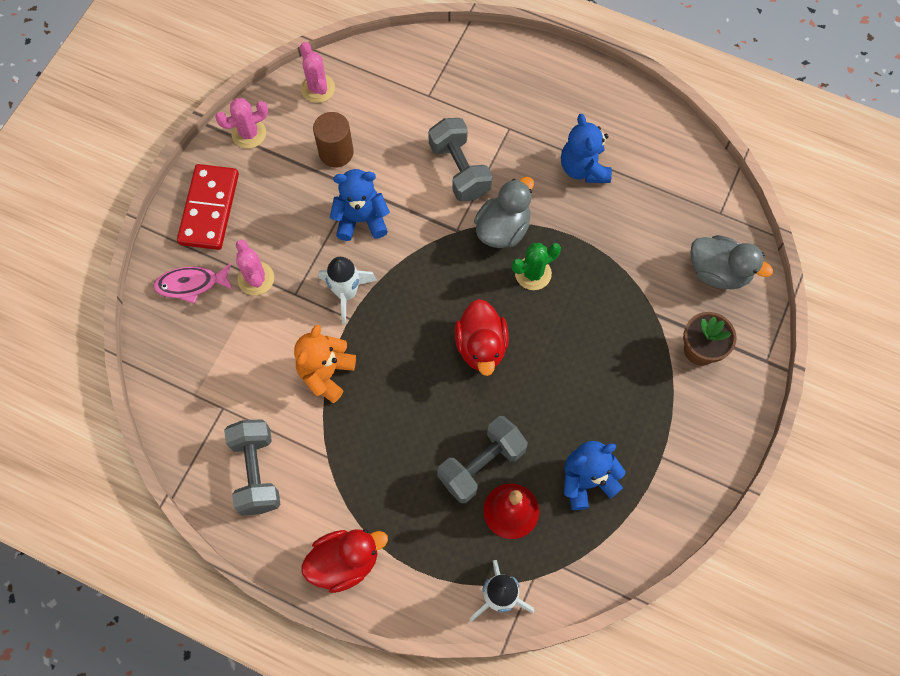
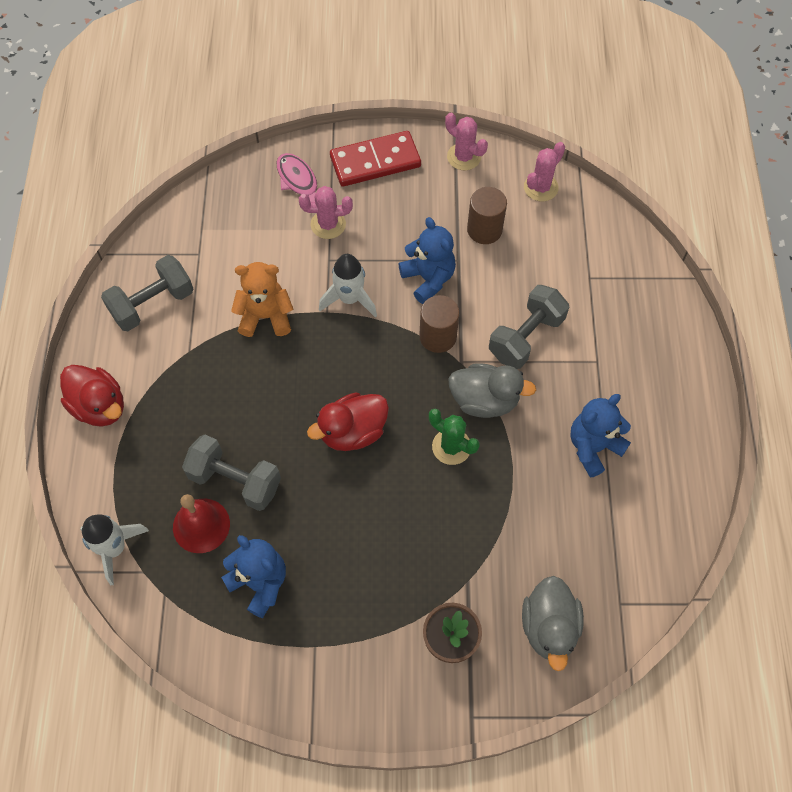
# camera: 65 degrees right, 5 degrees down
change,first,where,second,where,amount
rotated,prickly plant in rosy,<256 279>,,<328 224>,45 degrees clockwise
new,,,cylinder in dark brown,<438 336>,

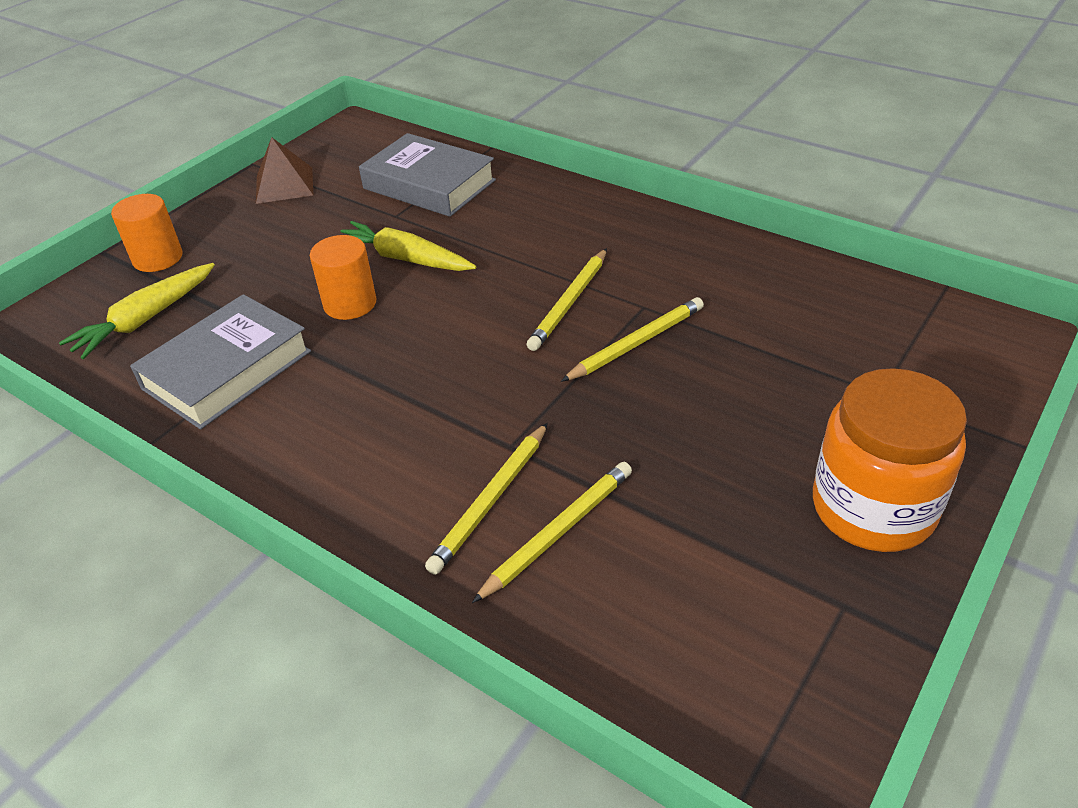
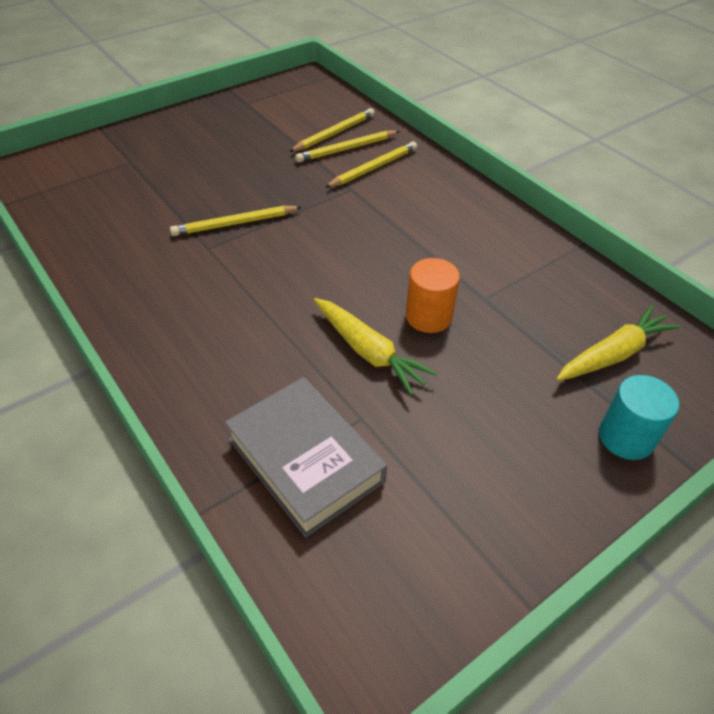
# camera: 165 degrees left, 5 degrees up
change,first,where,second,where,amount
repainted,cylinder in orange-coloured,<158 258>,cylinder in turquoise,<626 437>,
gone,book in grey,<227 370>,,,
gone,pyramid in dark brown,<284 185>,,,
shifted,lead pencil in golden,<569 302>,,<334 133>,
gone,jar in orange-coloured,<873 508>,,,

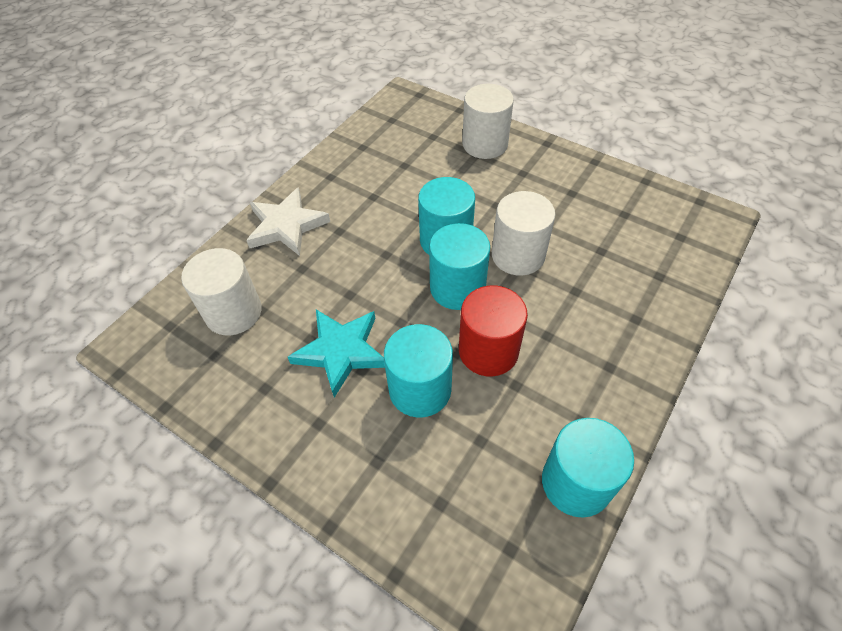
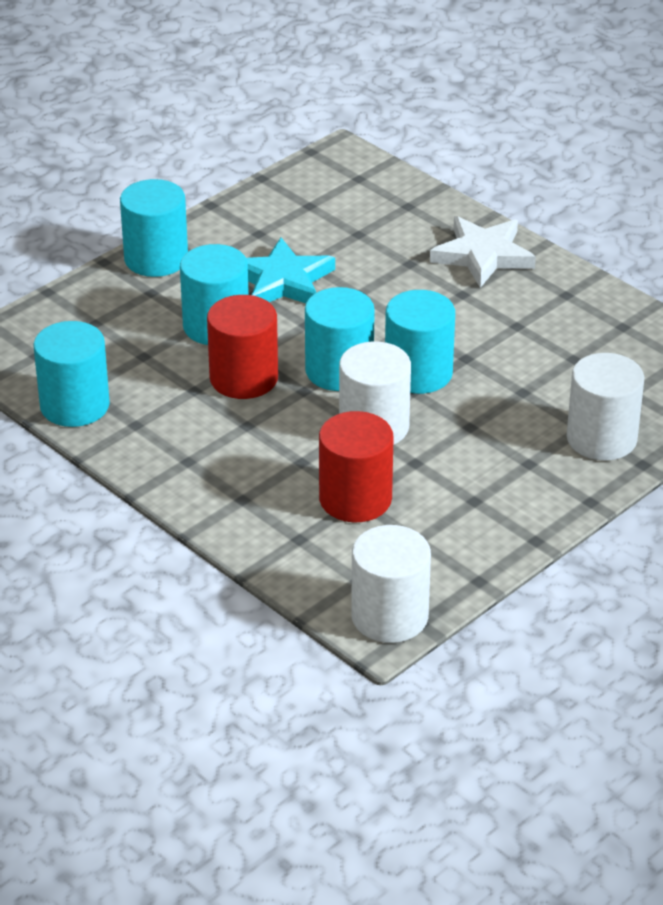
# camera: 100 degrees right, 15 degrees down
change,first,where,second,where,amount
shifted,cylinder in pure white,<233 312>,,<389 616>,
new,,,cylinder in turquoise,<156 259>,
new,,,cylinder in red,<355 499>,

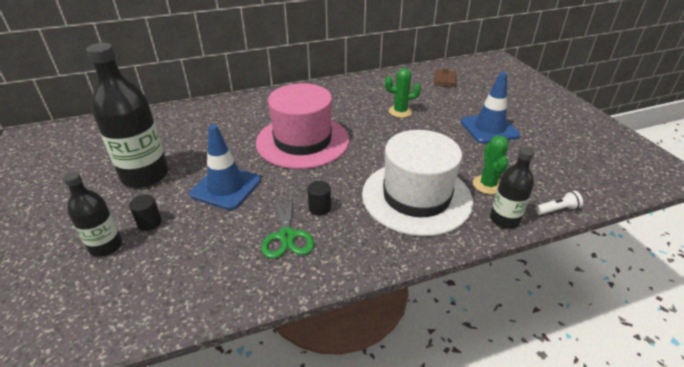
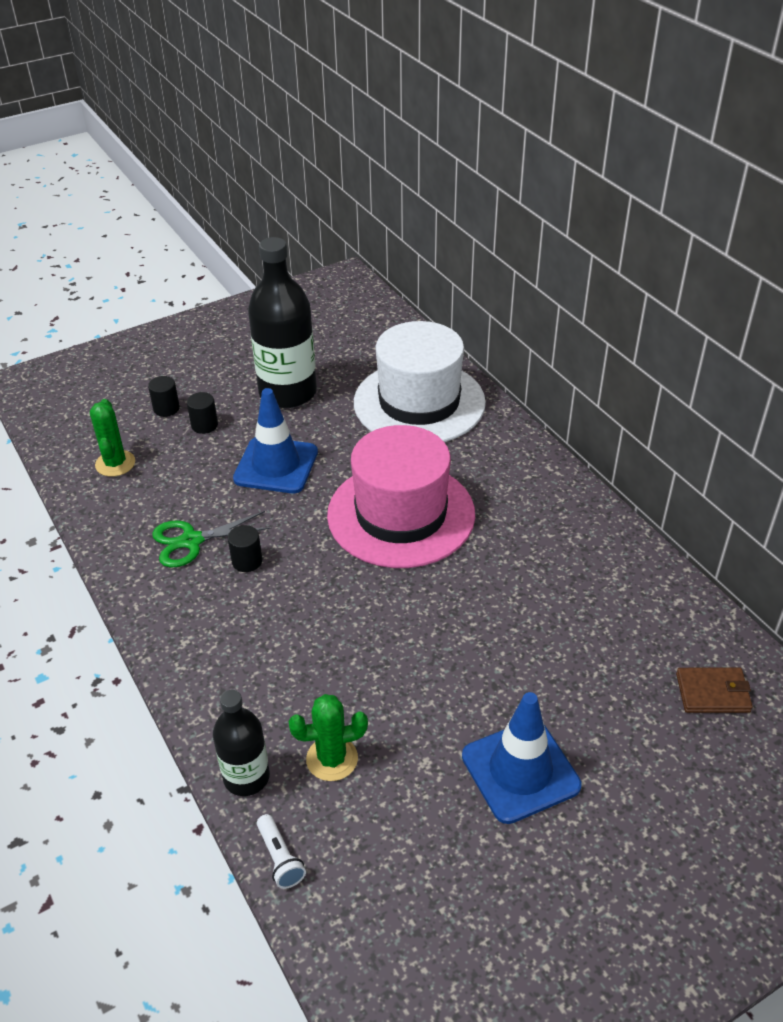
# camera: 80 degrees right, 5 degrees up
change,first,where,second,where,amount
swapped,flask in ebony,<106 246>,cylinder in ebony,<166 408>,
shifted,hat in pure white,<416 197>,,<419 402>,
shifted,prickly plant in leaf-green,<400 111>,,<115 463>,

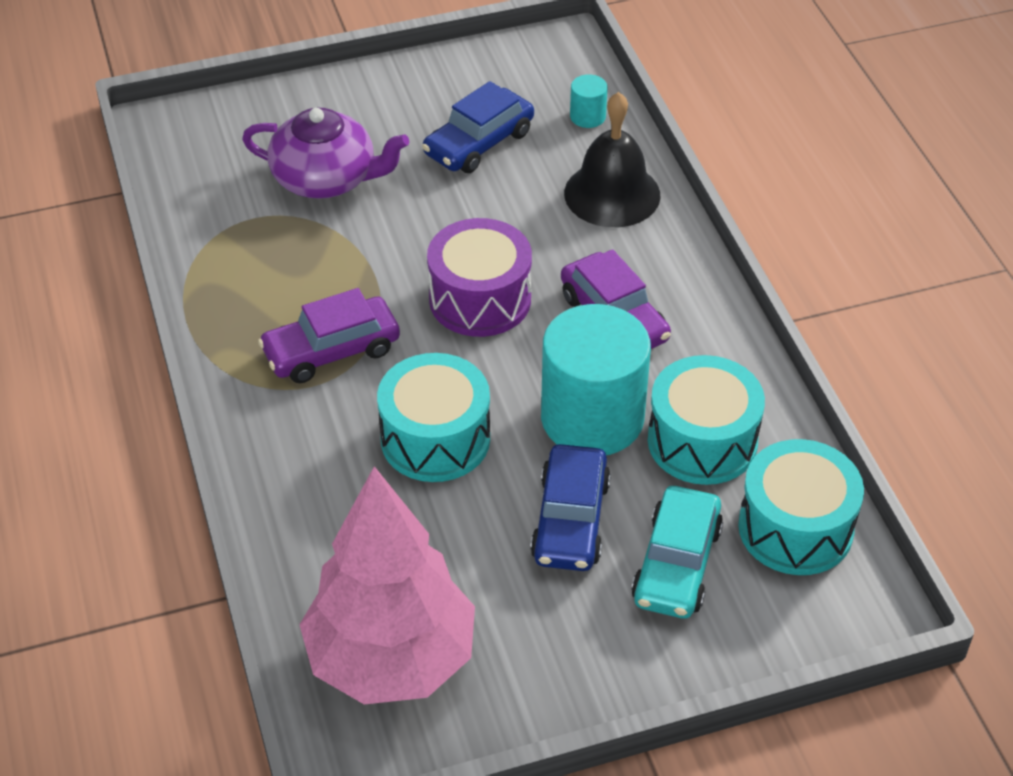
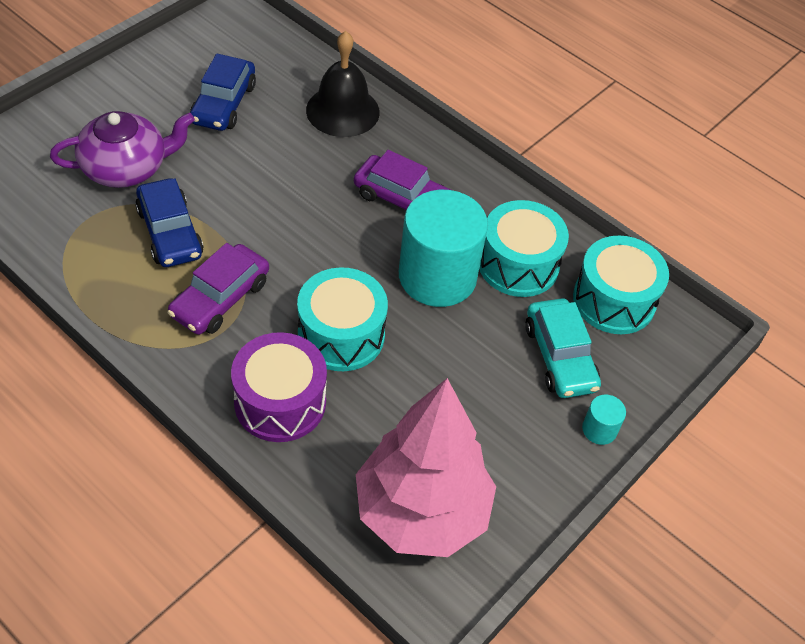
# camera: 35 degrees left, 5 degrees up
change,first,where,second,where,amount
shifted,toy drum in violet,<480 299>,,<280 402>,
shifted,automobile in royal blue,<570 520>,,<170 232>,
shifted,cylinder in turquoise,<587 116>,,<599 429>,

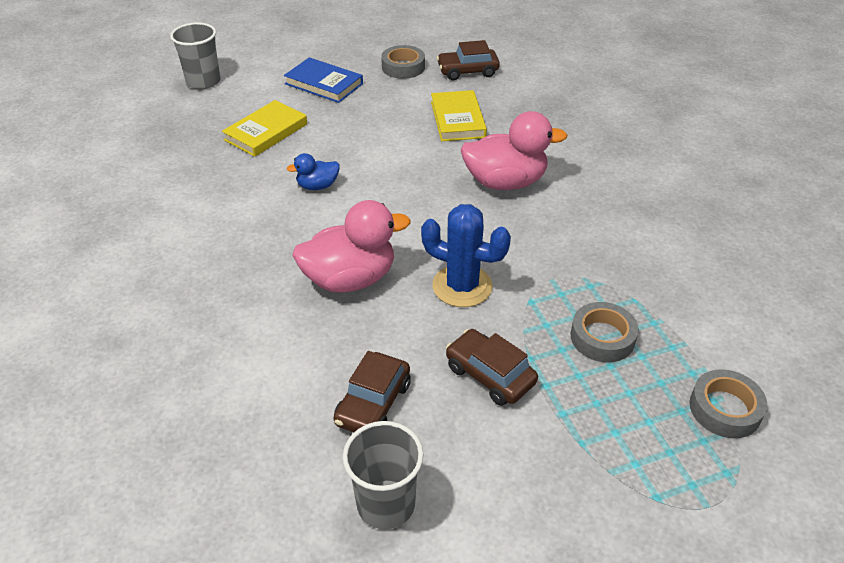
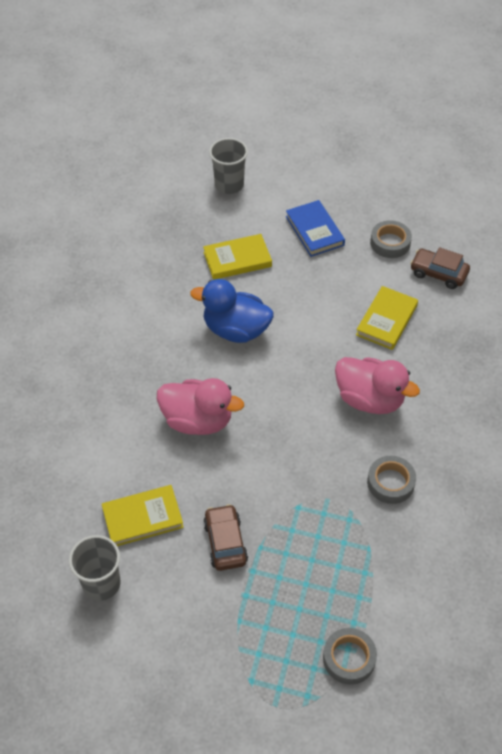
# camera: 35 degrees right, 10 degrees up
change,first,where,second,where,amount
scaled,duck in royal blue,<317 186>,,<235 330>,x1.97
swapped,automobile in dark brown,<373 403>,book in golden,<142 518>,
gone,prickly plant in royal blue,<462 286>,,,
shifted,tape in grey,<602 337>,,<390 483>,

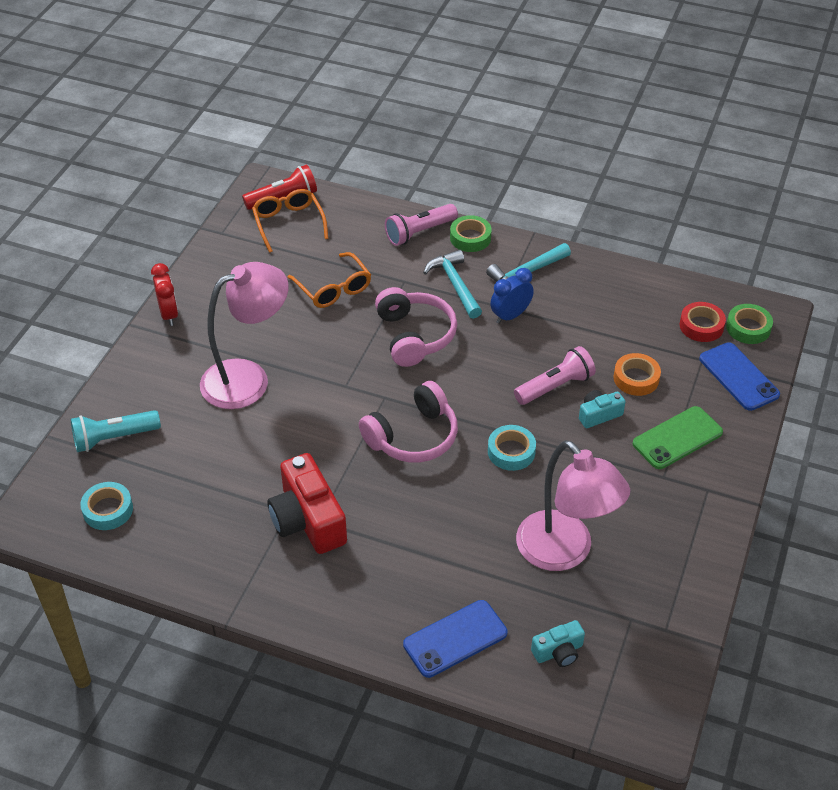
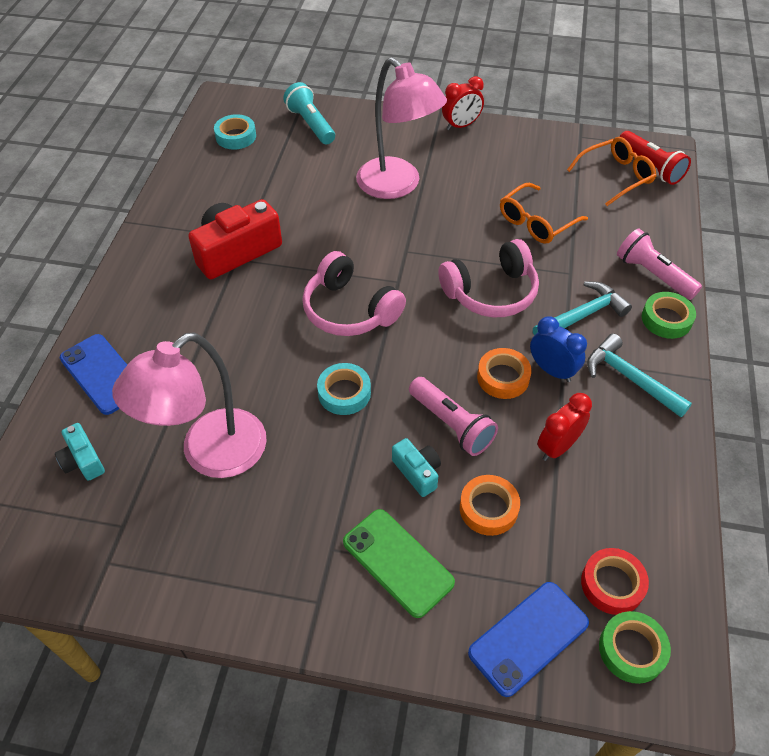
# camera: 80 degrees right, 5 degrees up
change,first,where,second,where,amount
new,,,tape in orange-coloured,<503 377>,
new,,,alarm clock in red,<557 447>,

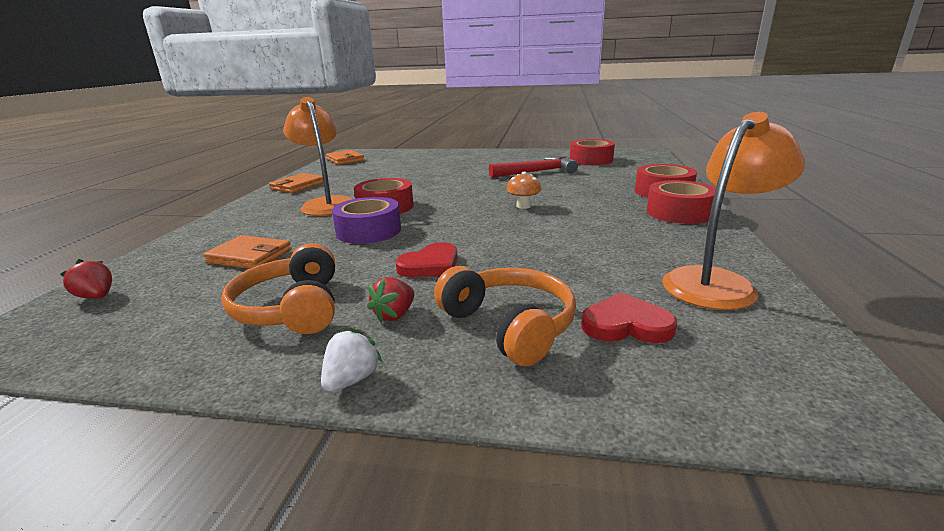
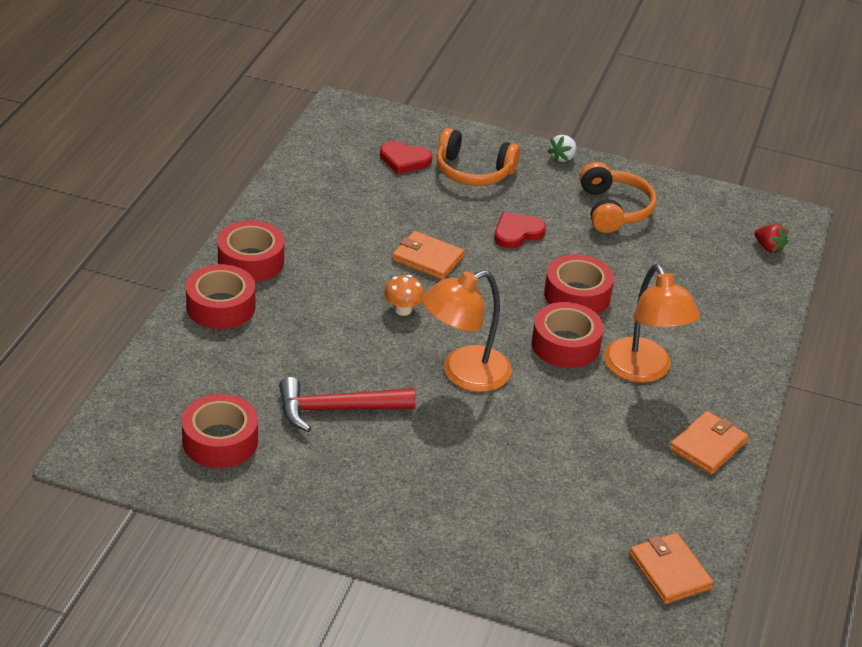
# camera: 175 degrees left, 15 degrees up
change,first,where,second,where,amount
shifted,billfold in orange-coloured,<250 256>,,<427 258>,
repainted,tape in violet,<368 231>,tape in red,<577 295>,
gone,toy strawberry in red,<394 315>,,,
rotated,headset in orange-coloured,<509 326>,,<473 171>,45 degrees counterclockwise
shifted,reading lamp in orange-coloured,<717 282>,,<464 374>,

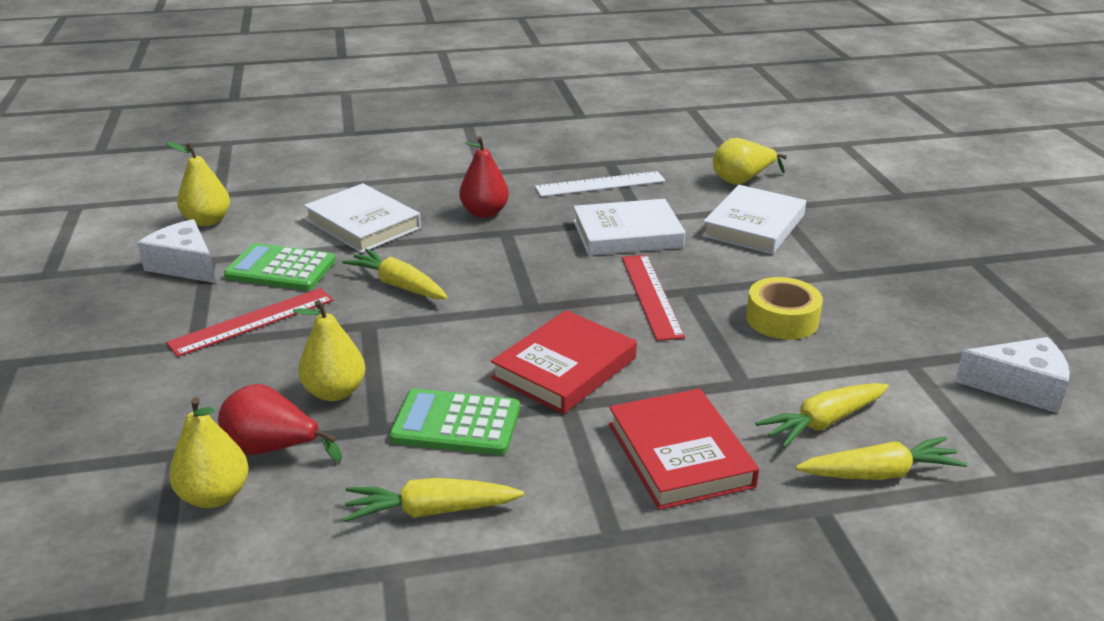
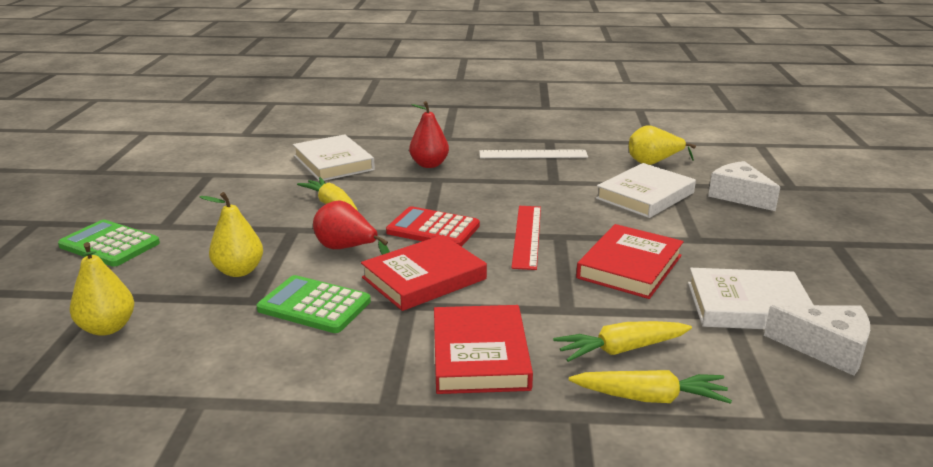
# camera: 15 degrees right, 5 degrees down
change,first,where,second,where,amount
shifted,piece of cheese in pure white,<185 265>,,<739 196>,
gone,pear fruit in golden,<207 221>,,,
gone,ruler in red,<253 321>,,,
shifted,pear fruit in red,<273 449>,,<347 249>,
shifted,pocket calculator in leaf-green,<281 269>,,<109 244>,
gone,toy carrot in golden,<431 511>,,,
shifted,book in pure white,<627 234>,,<748 306>,
swapped,tape in golden,<782 319>,book in red,<629 266>,
new,,,pocket calculator in red,<433 229>,

